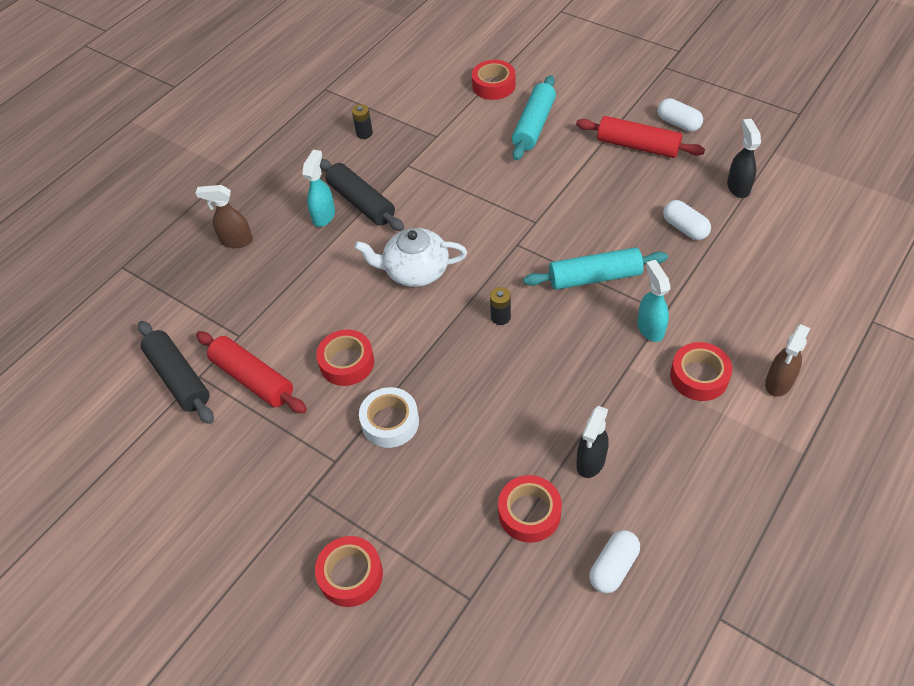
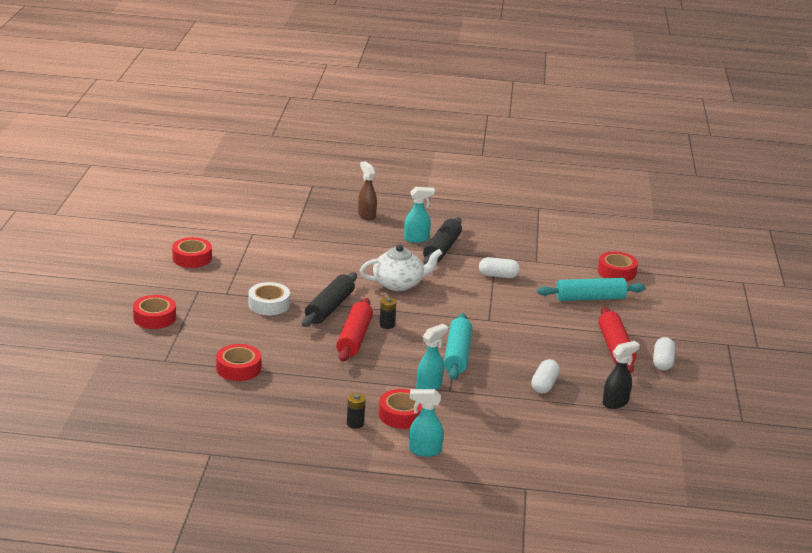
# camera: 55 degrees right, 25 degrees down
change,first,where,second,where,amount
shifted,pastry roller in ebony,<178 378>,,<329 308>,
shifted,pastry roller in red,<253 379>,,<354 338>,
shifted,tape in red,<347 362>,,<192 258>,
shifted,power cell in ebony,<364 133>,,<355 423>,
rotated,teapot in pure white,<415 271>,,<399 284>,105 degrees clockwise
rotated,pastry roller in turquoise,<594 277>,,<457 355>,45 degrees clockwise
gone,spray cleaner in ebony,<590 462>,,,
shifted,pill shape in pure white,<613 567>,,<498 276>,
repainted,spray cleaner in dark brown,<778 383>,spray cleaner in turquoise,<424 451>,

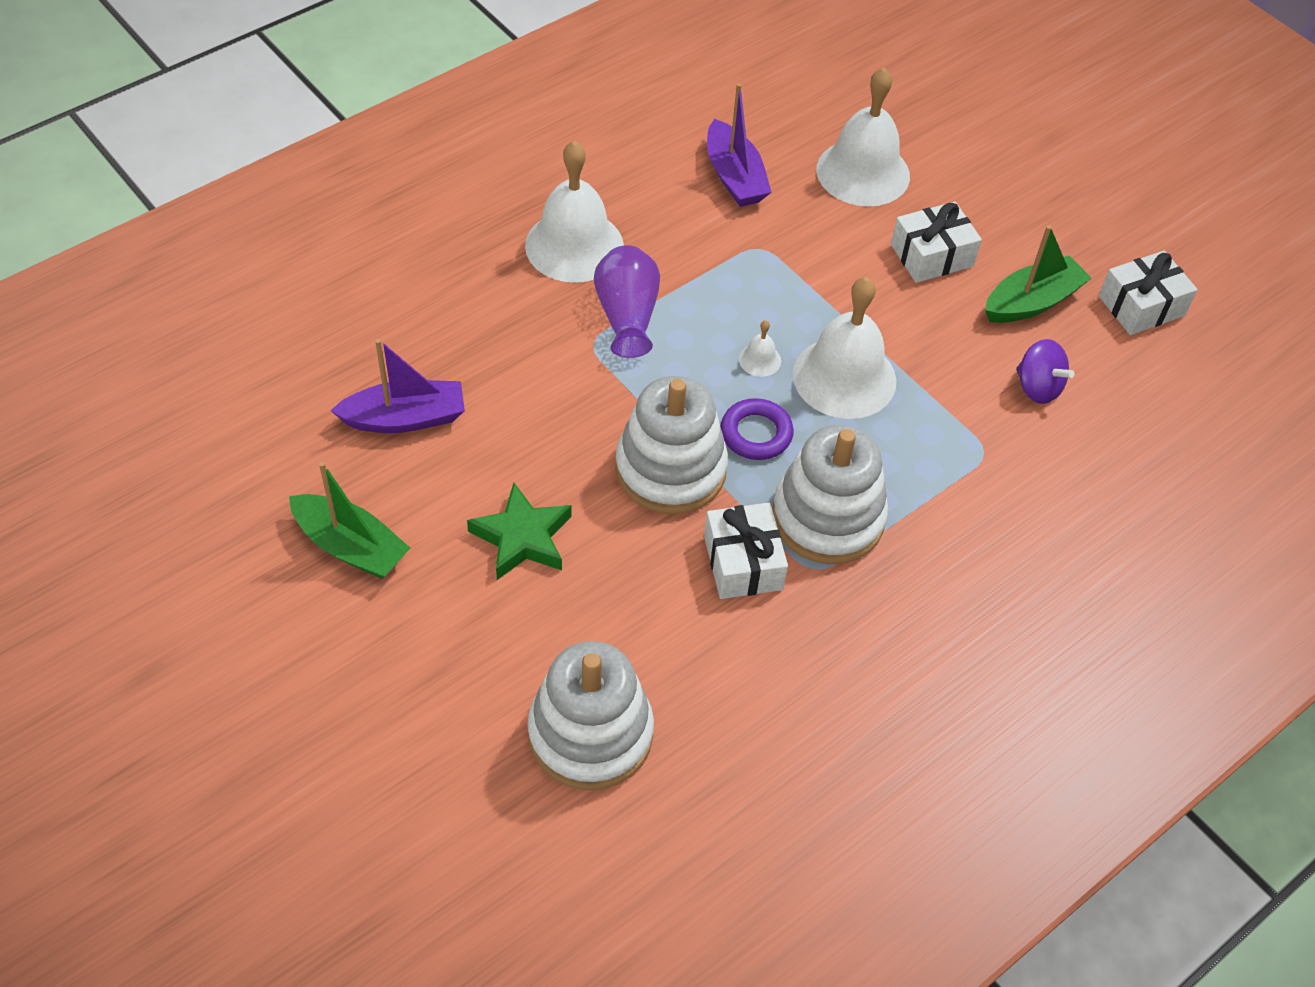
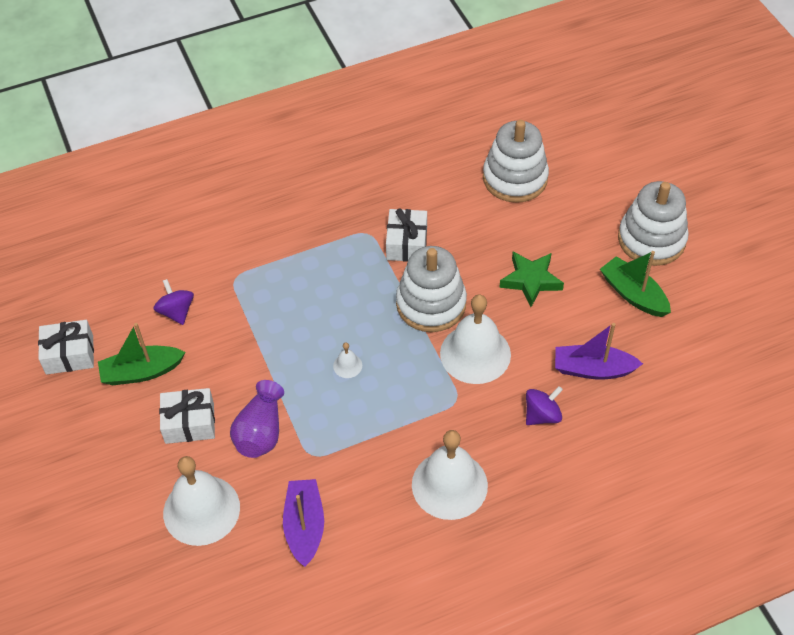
# camera: 160 degrees left, 0 degrees up
change,first,where,second,where,amount
shifted,flower vase in violet,<627 316>,,<261 432>,
gone,hoop in violet,<756 433>,,,
shifted,stacking rings in pure white,<828 518>,,<651 239>,
shifted,school bell in pure white,<844 377>,,<475 353>,
new,,,spinning top in violet,<542 415>,

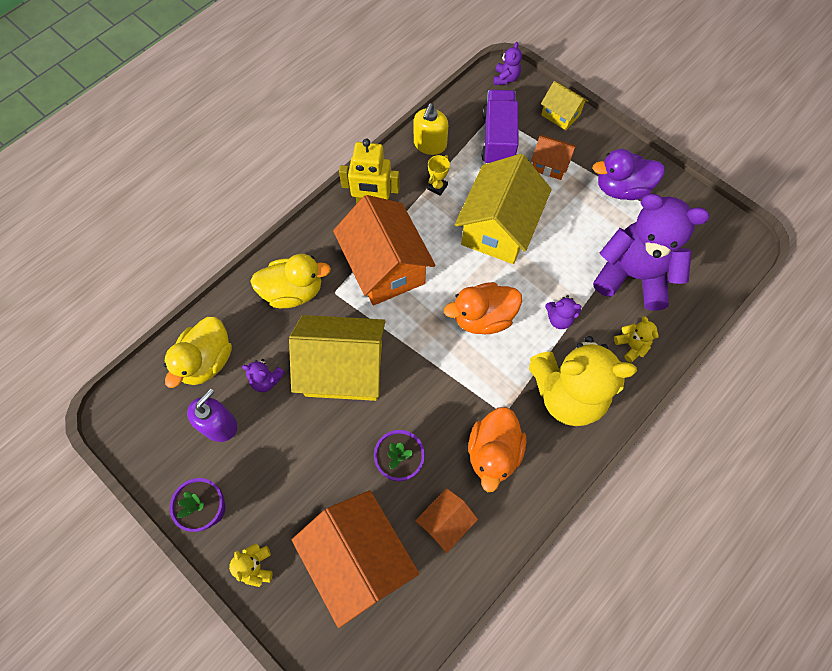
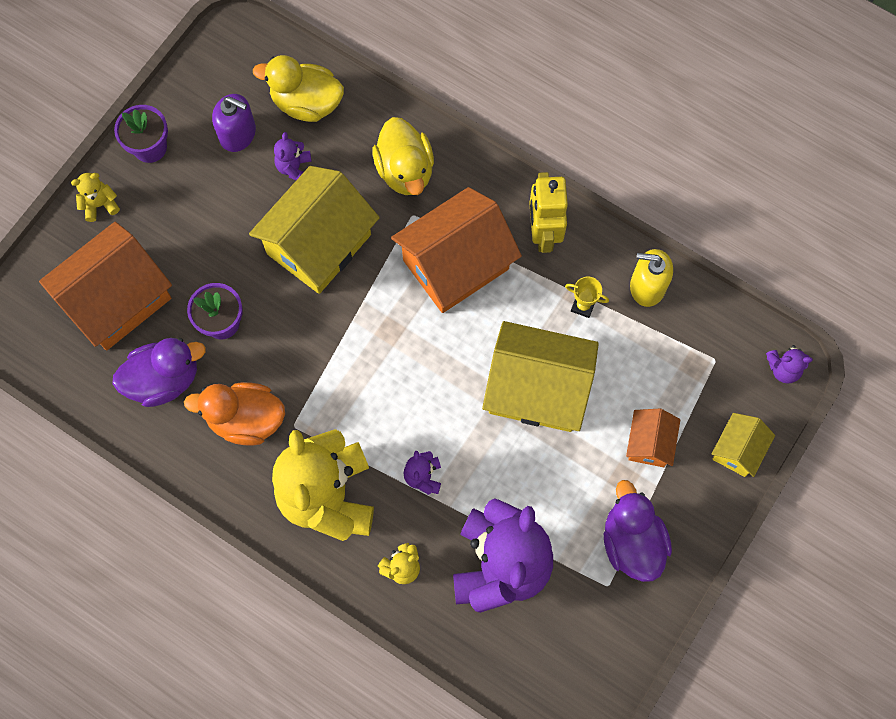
# camera: 80 degrees right, 5 degrees up
change,first,where,second,where,amount
rotated,toy house in golden,<344 369>,,<319 244>,45 degrees clockwise
swapped,toy house in orange-coloured,<445 522>,duck in violet,<164 379>,
gone,duck in orange-coloured,<483 318>,,,
gone,lorry in violet,<498 139>,,,

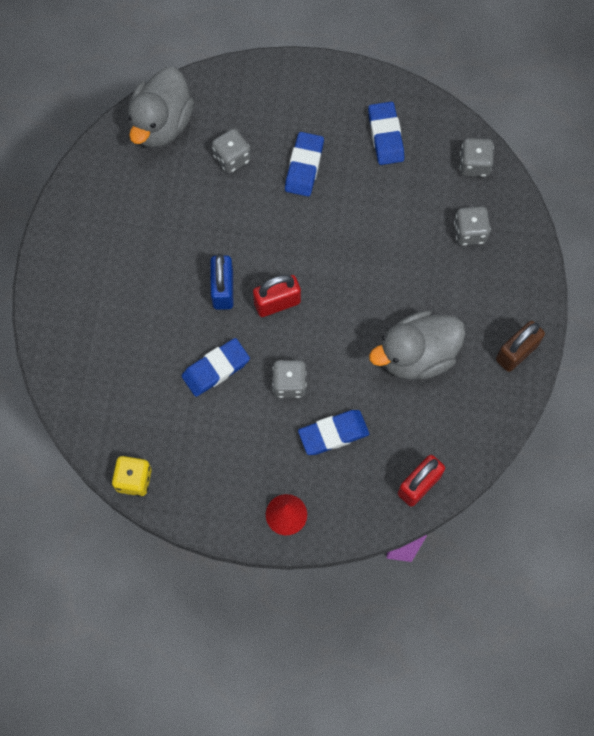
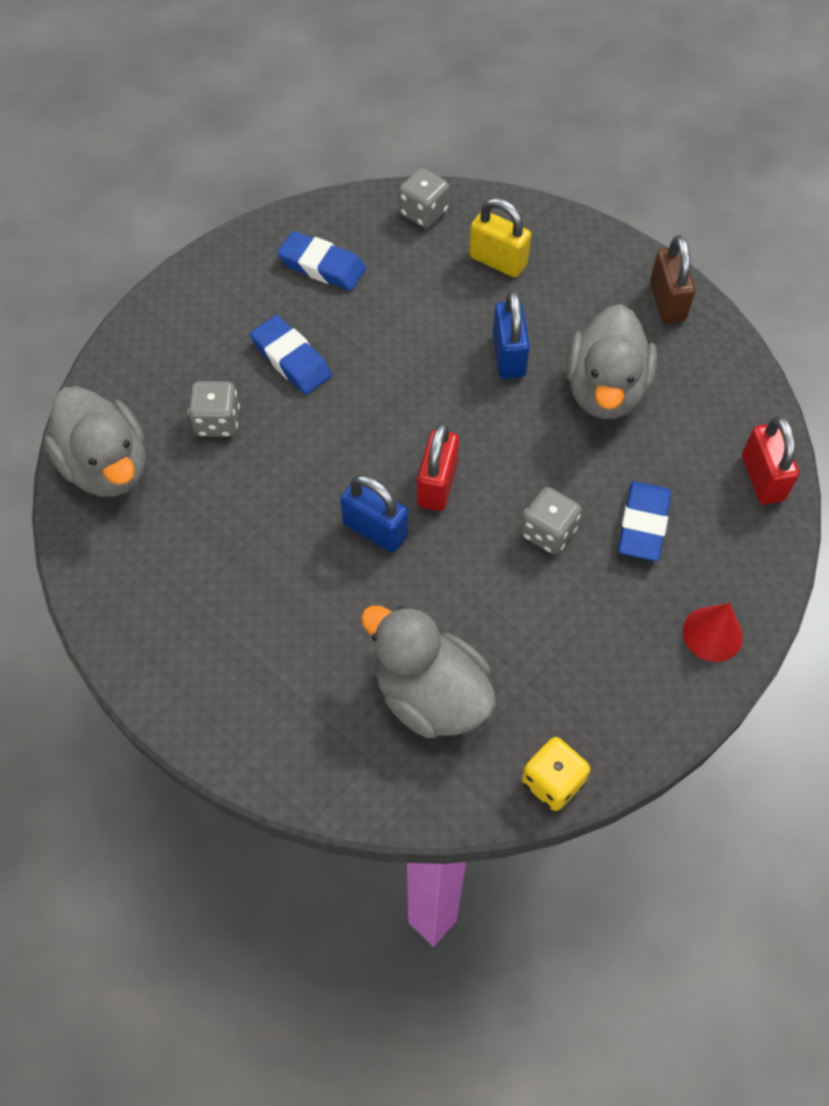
# camera: 55 degrees left, 10 degrees down
change,first,where,second,where,amount
gone,gum eraser in royal blue,<216 369>,,,
swapped,game die in grey,<469 232>,lock in golden,<498 261>,
new,,,duck in grey,<430 695>,
new,,,lock in royal blue,<509 356>,

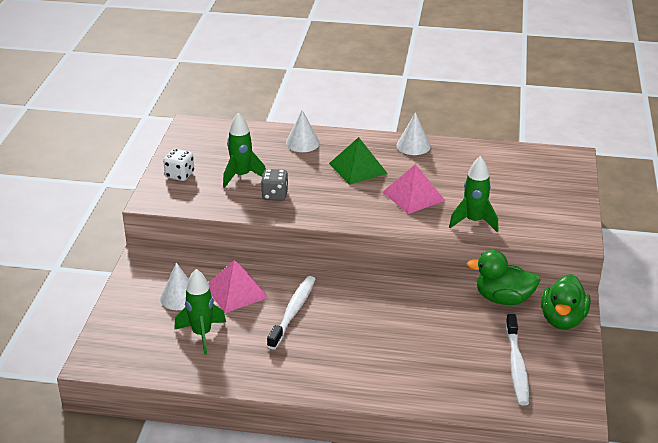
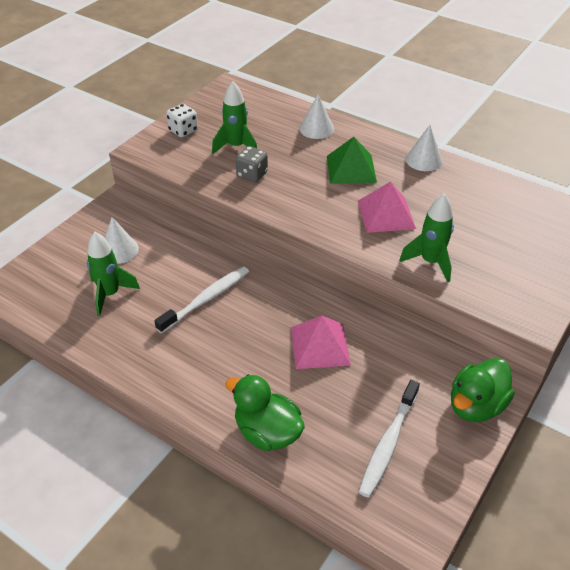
# camera: 25 degrees right, 10 degrees up
change,first,where,second,where,amount
shifted,pyramid in rosy,<236 291>,,<320 346>,
shifted,duck in leaf-green,<503 299>,,<267 432>,

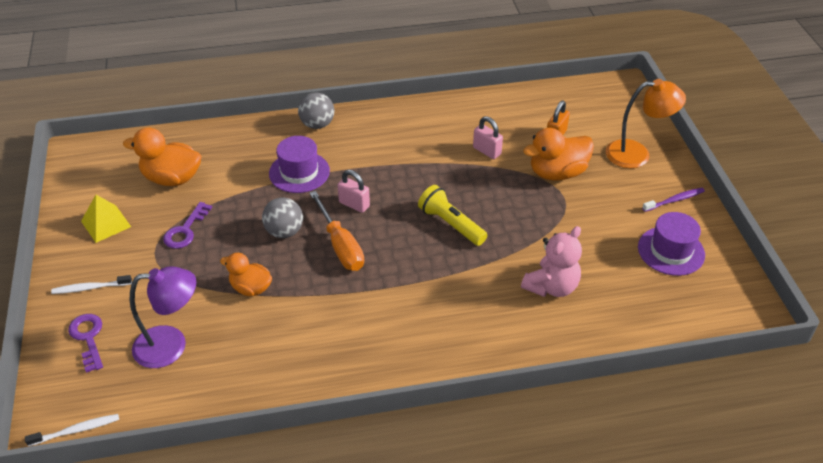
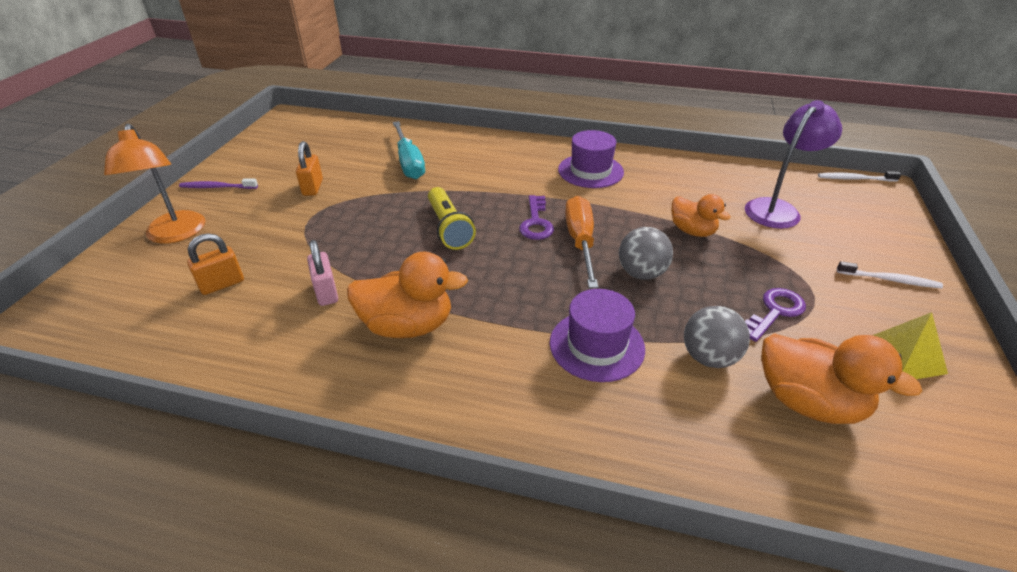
# camera: 155 degrees left, 5 degrees down
change,first,where,second,where,amount
shifted,door key in violet,<88 338>,,<536 222>,
rotated,reading lamp in violet,<171 345>,,<777 209>,120 degrees clockwise
shifted,sphere in grey,<317 124>,,<709 357>,
gone,lock in rosy,<354 204>,,,
swapped,teddy bear in rosy,<551 287>,screwdriver in turquoise,<409 162>,
shifted,duck in orange-coloured,<557 173>,,<408 325>,
rotated,reading lamp in orange-coloured,<637 154>,,<175 234>,135 degrees counterclockwise
shifted,hat in violet,<671 251>,,<590 171>,
new,,,lock in orange-coloured,<313 187>,

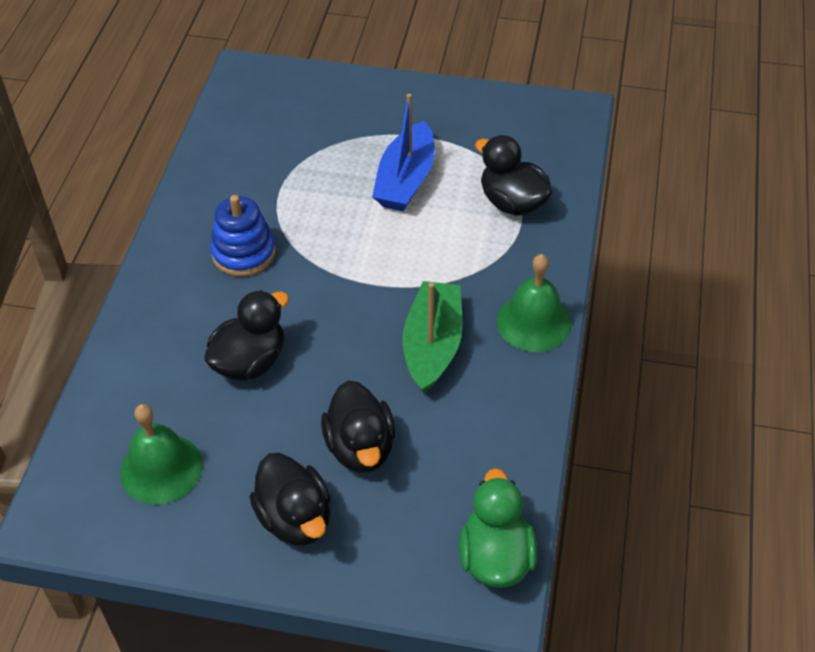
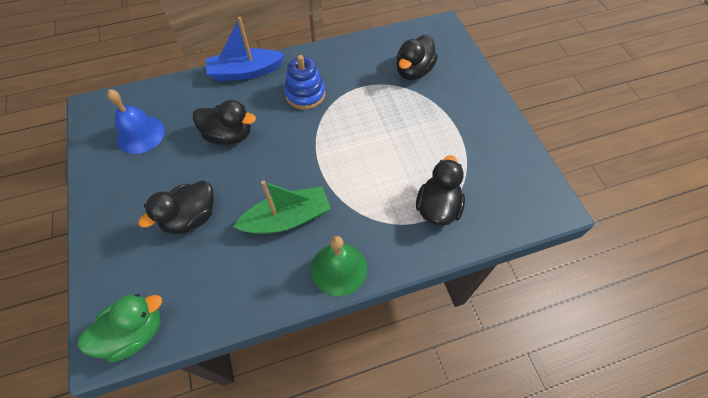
# camera: 60 degrees right, 10 degrees up
change,first,where,second,where,amount
repainted,school bell in leaf-green,<161 468>,school bell in royal blue,<140 134>,
shifted,duck in ebony,<295 518>,,<413 71>,
shifted,toy boat in royal blue,<406 180>,,<245 72>,

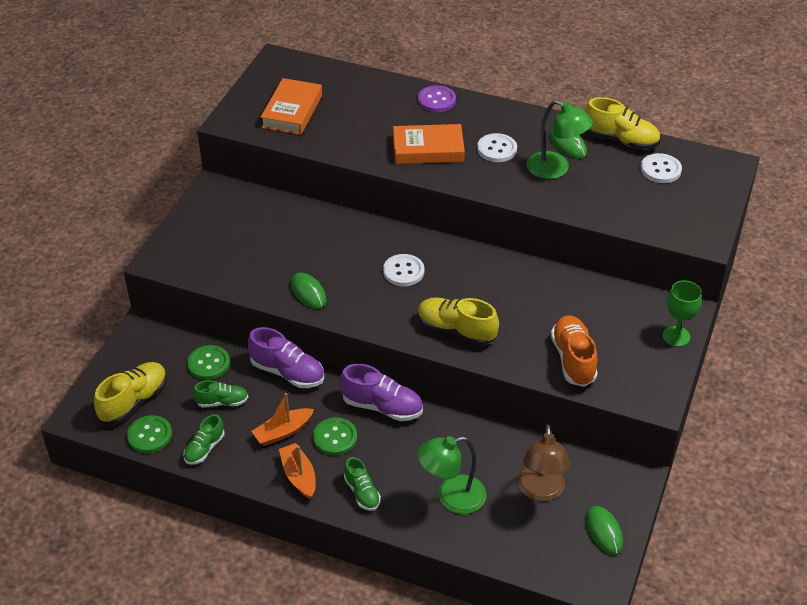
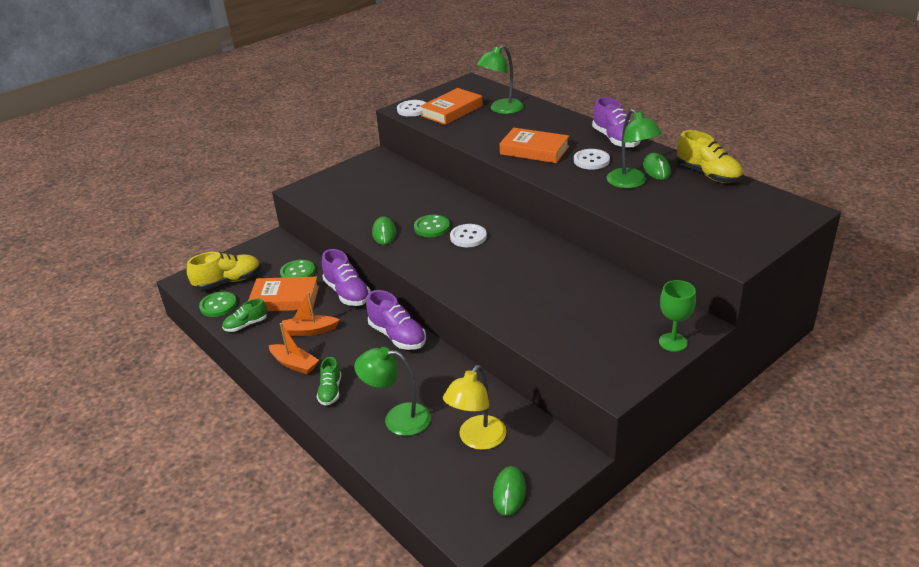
# camera: 30 degrees right, 10 degrees down
change,first,where,second,where,amount
swapped,sneaker in leaf-green,<222 402>,book in orange-coloured,<285 299>,
rotated,toy boat in orange-coloured,<299 476>,,<294 364>,120 degrees clockwise
shifted,button in leaf-green,<335 438>,,<432 227>,
gone,sneaker in golden,<456 330>,,,
gone,button in violet,<436 100>,,,
repainted,reading lamp in dark brown,<541 491>,reading lamp in golden,<477 439>,
gone,sneaker in orange-coloured,<573 359>,,,
shifted,button in pure white,<660 170>,,<412 109>,
new,,,reading lamp in leaf-green,<501 109>,
new,,,sneaker in violet,<615 139>,

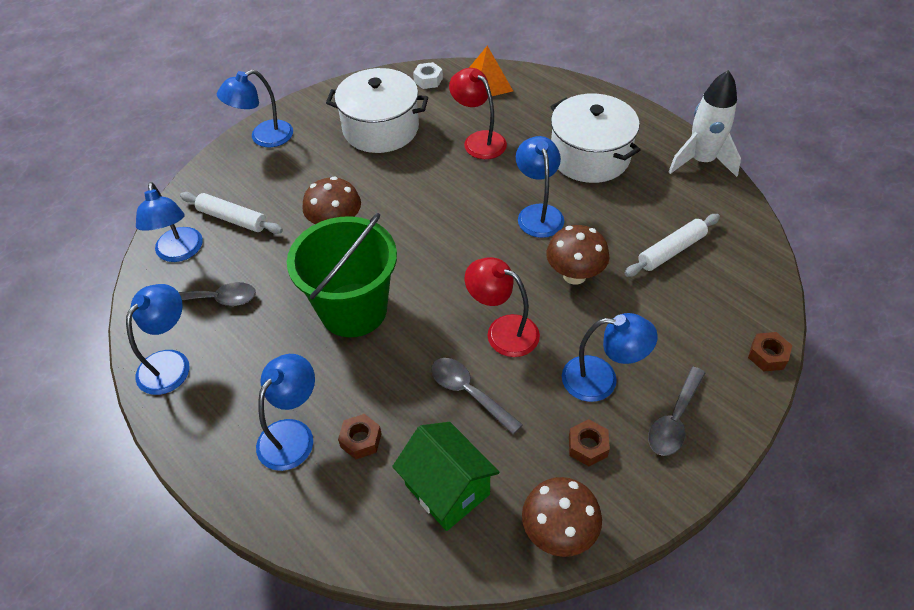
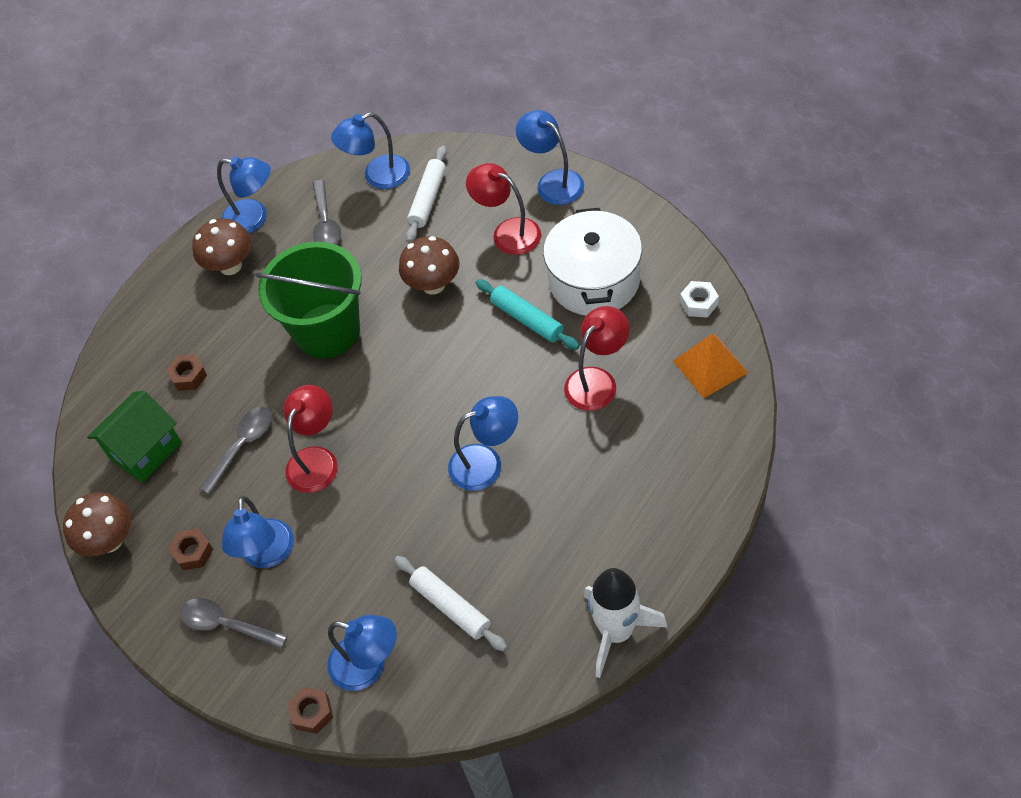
# camera: 85 degrees right, 5 degrees up
change,first,where,second,where,amount
shifted,reading lamp in royal blue,<292 434>,,<368 666>,
shifted,fungus in dark brown,<574 275>,,<230 266>,
gone,stockpot in pure white,<589 156>,,,
new,,,reading lamp in red,<508 232>,
new,,,pastry roller in turquoise,<527 319>,

